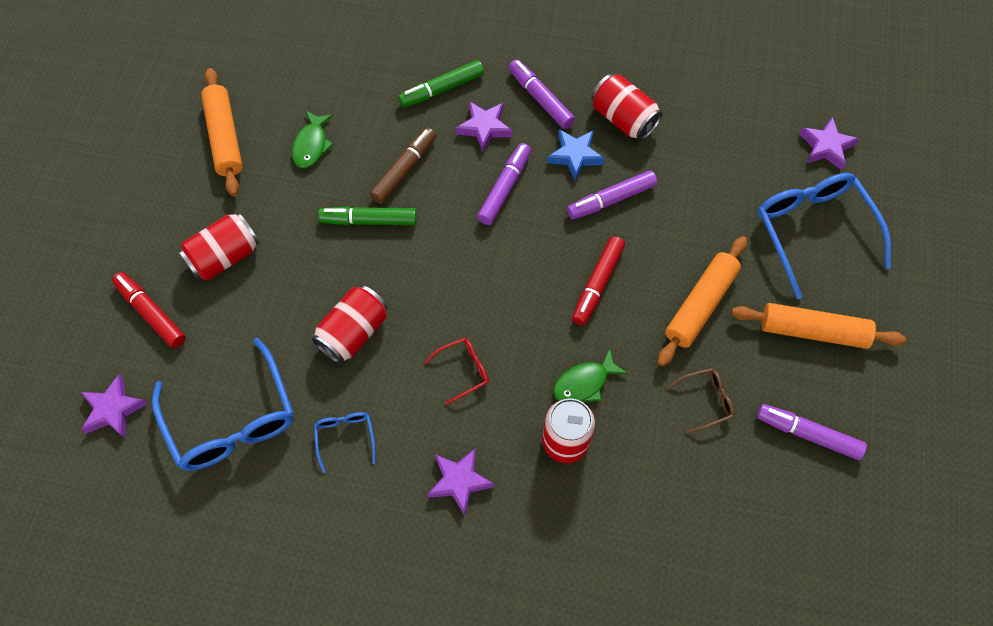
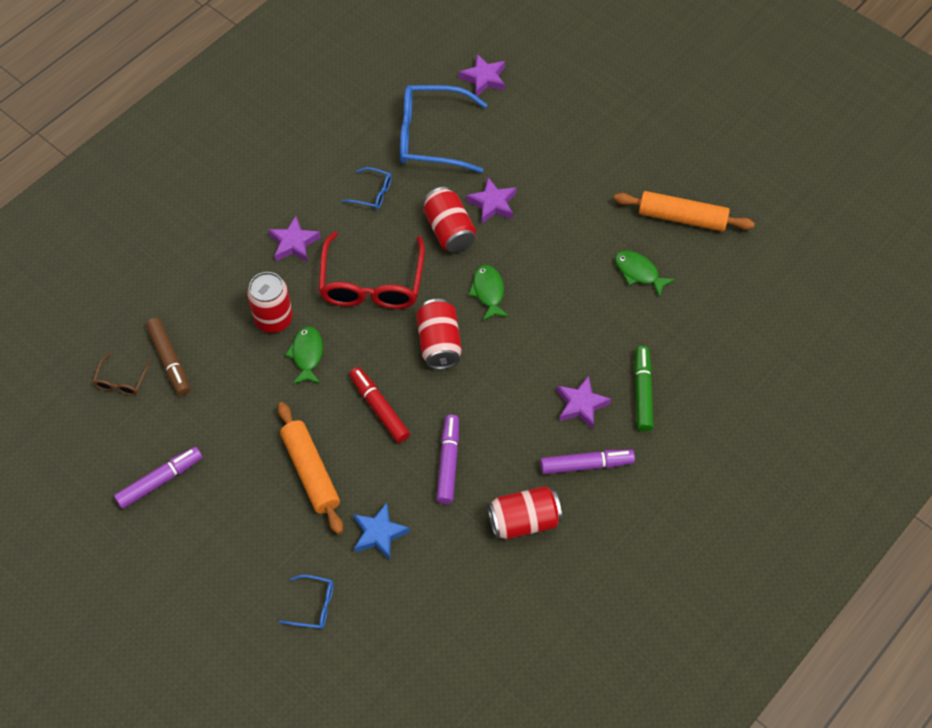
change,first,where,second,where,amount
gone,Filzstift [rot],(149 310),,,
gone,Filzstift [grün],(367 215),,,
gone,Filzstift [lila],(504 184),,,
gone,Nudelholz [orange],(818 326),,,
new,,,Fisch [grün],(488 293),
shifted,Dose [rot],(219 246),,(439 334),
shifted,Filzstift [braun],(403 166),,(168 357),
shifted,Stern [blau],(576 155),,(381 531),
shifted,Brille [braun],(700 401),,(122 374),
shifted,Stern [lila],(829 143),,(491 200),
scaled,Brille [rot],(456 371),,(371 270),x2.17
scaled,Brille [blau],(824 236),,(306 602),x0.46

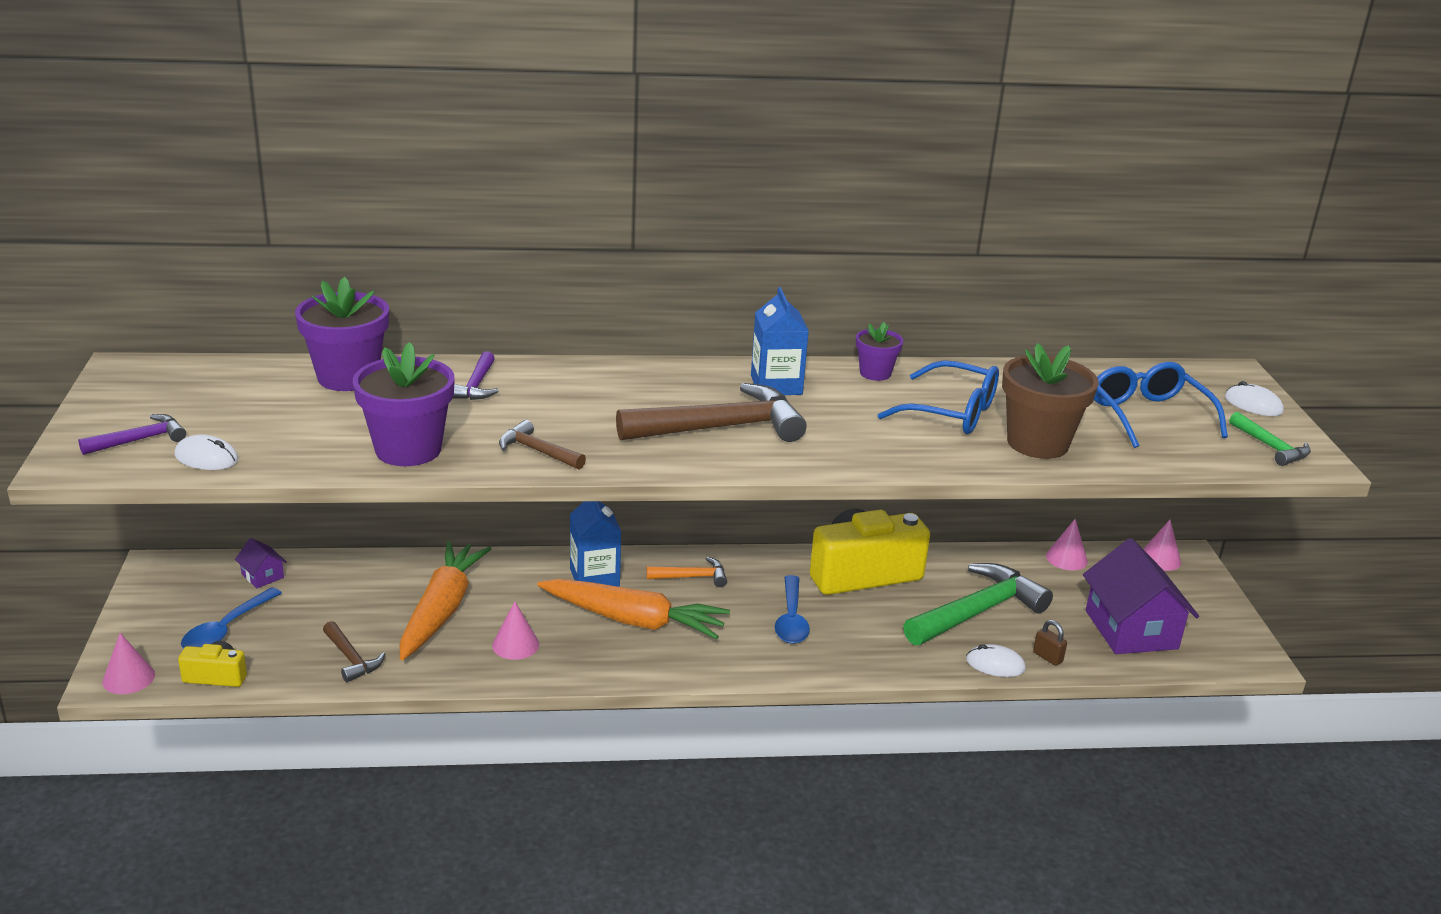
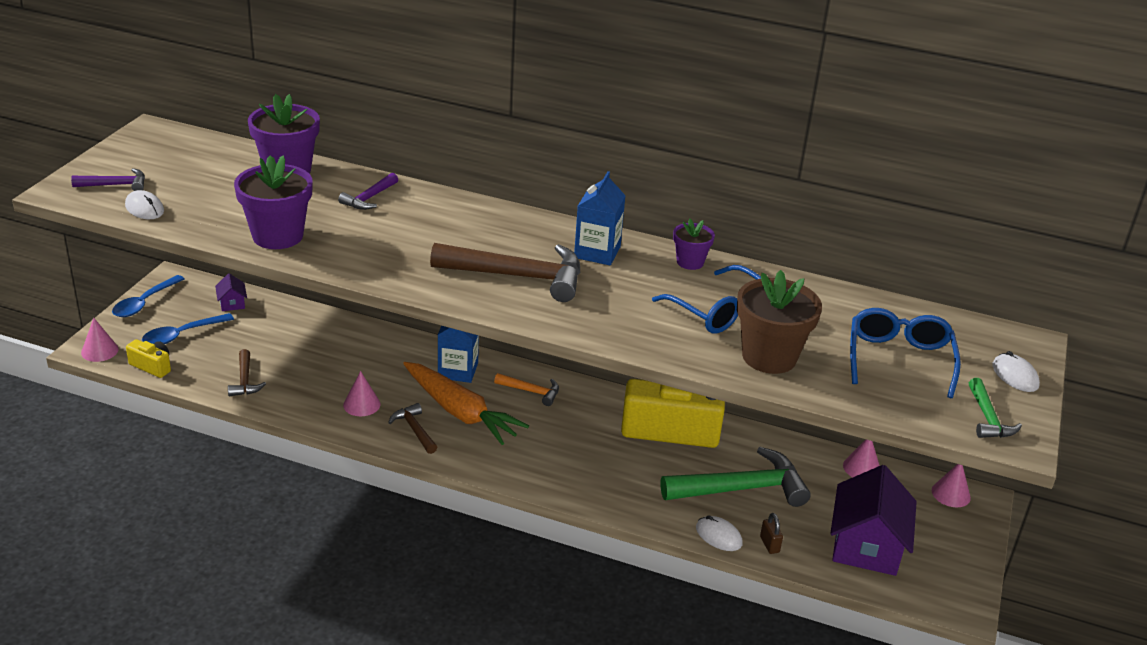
change,first,where,second,where,amount
gone,Karotte [orange],(446 600),,,
shifted,Hammer [braun],(542 444),,(412 428),
shifted,Löffel [blau],(792 609),,(148 296),

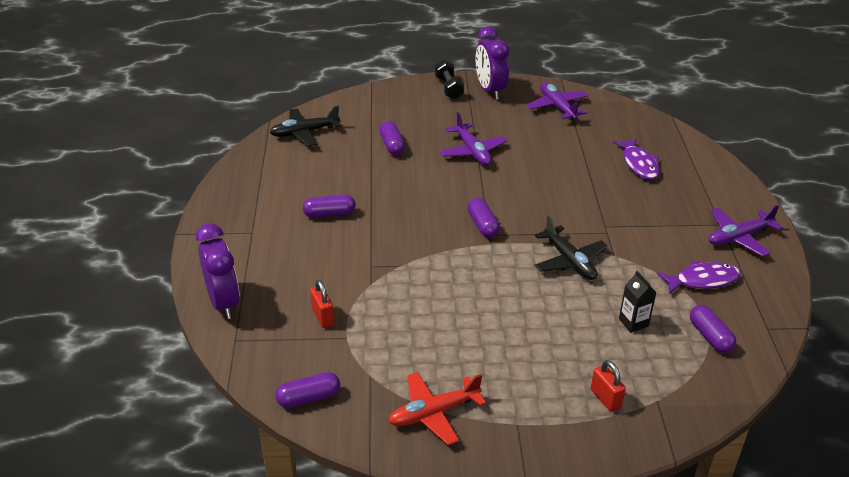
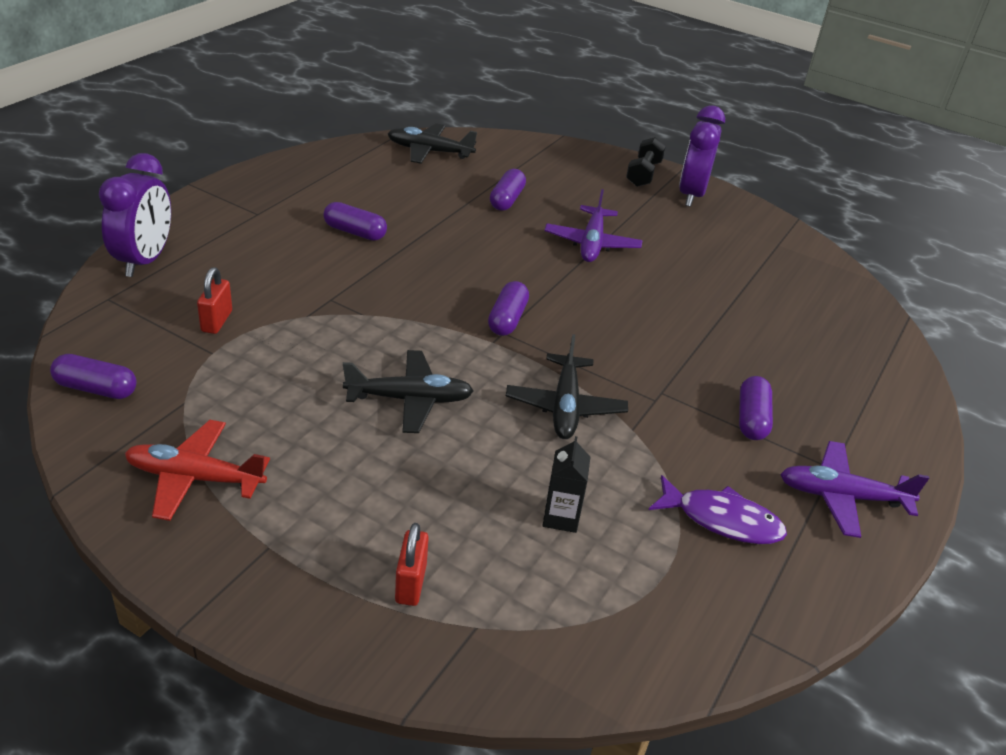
change,first,where,second,where,amount
gone,Flugzeug [lila],(557 101),,,
gone,Fisch [lila],(636 159),,,
new,,,Flugzeug [schwarz],(408 391),
shifted,Kapsel [lila],(713 329),,(756 408),

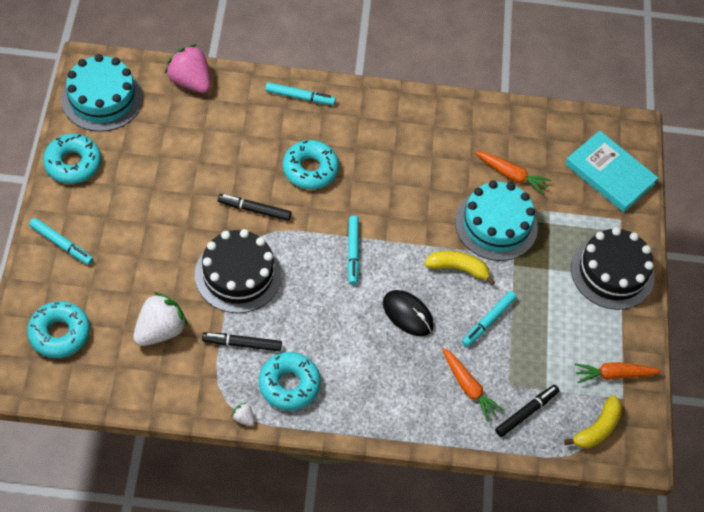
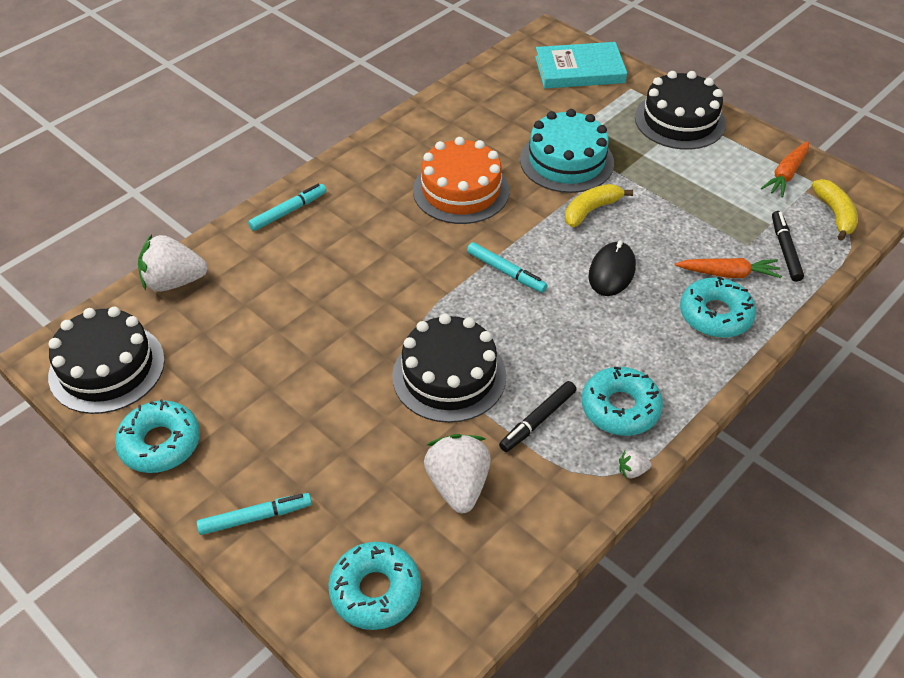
change,first,where,second,where,amount
gone,Filzstift [schwarz],(254 207),,,
gone,Filzstift [türkis],(489 319),,,
gone,Karotte [orange],(513 173),,,
new,,,Kuchen [orange],(461 180),
shifted,Donut [türkis],(311 164),,(718 307),
repainted,Kuchen [türkis],(102 93),Kuchen [schwarz],(106 360),
repainted,Erdbeere [rosa],(188 68),Erdbeere [weiß],(173 263),
rotated,Computermaus [schwarz],(408 313),,(612 268),60 degrees counterclockwise

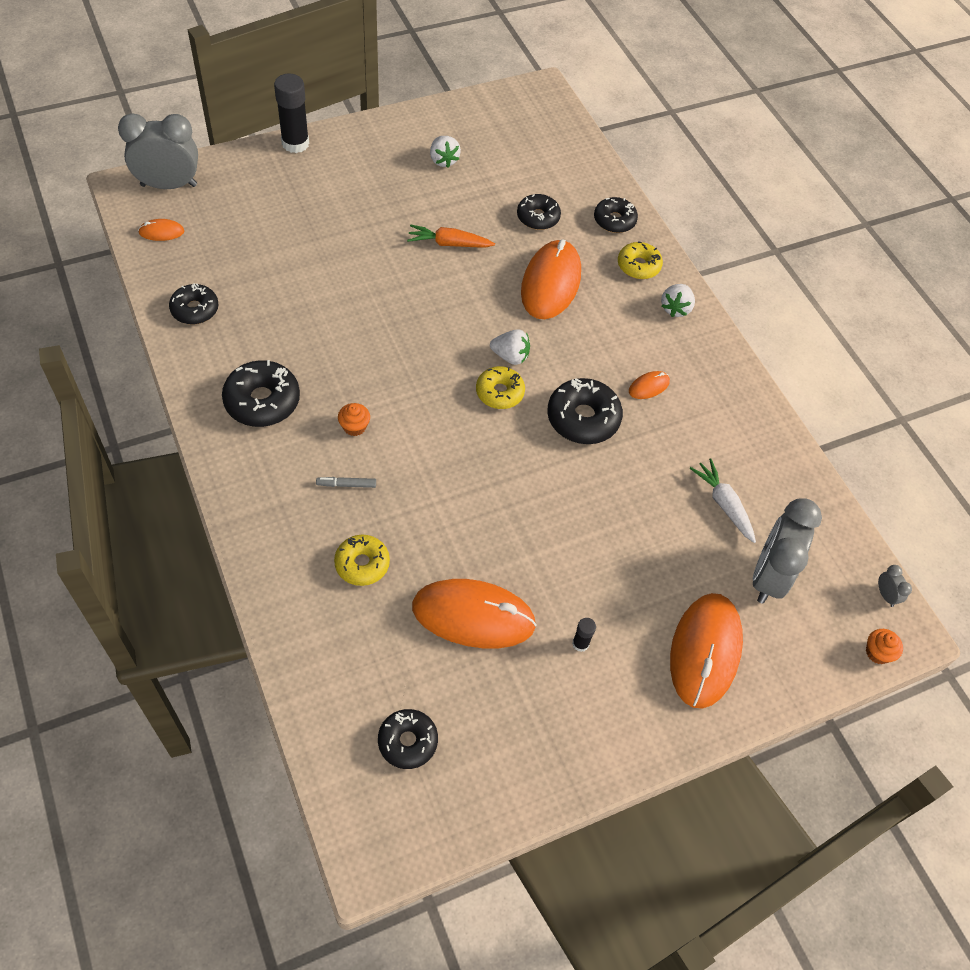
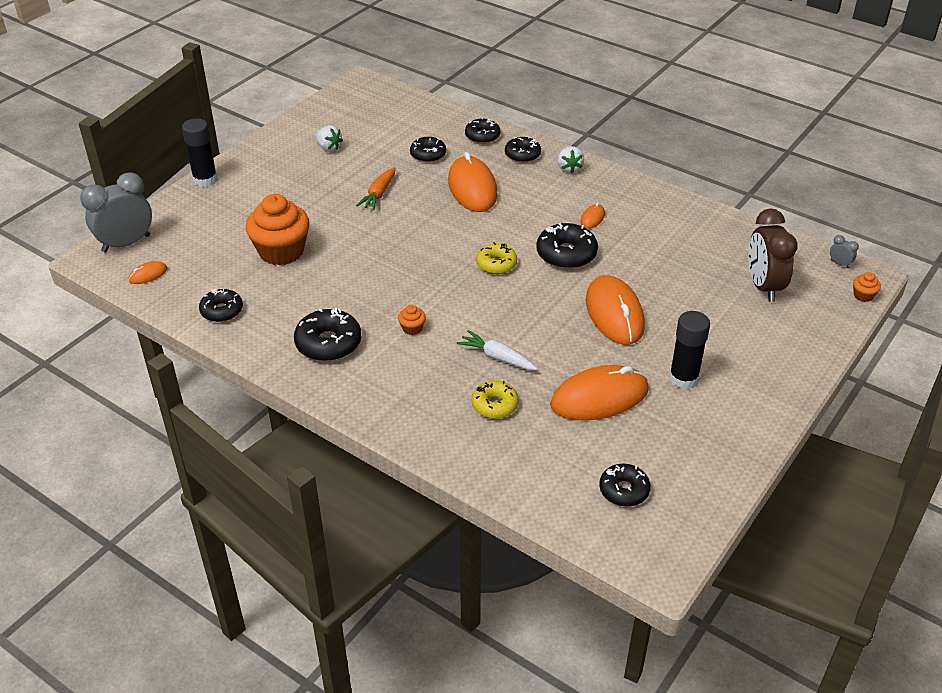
change,first,where,second,where,amount
gone,Filzstift [grau],(346 482),,,
gone,Erdbeere [weiß],(510 347),,,
new,,,Muffin [orange],(277 229),
shifted,Computermaus [orange],(706 651),,(615 310),
shifted,Karotte [weiß],(723 500),,(497 350),
repainted,Donut [gelb],(640 260),Donut [schwarz],(523 150),
repainted,Wecker [grau],(787 551),Wecker [braun],(773 255),
rotated,Karotte [orange],(451 236),,(376 188),45 degrees counterclockwise
scaled,Klebestift [schwarz],(584 635),,(689 350),x2.12

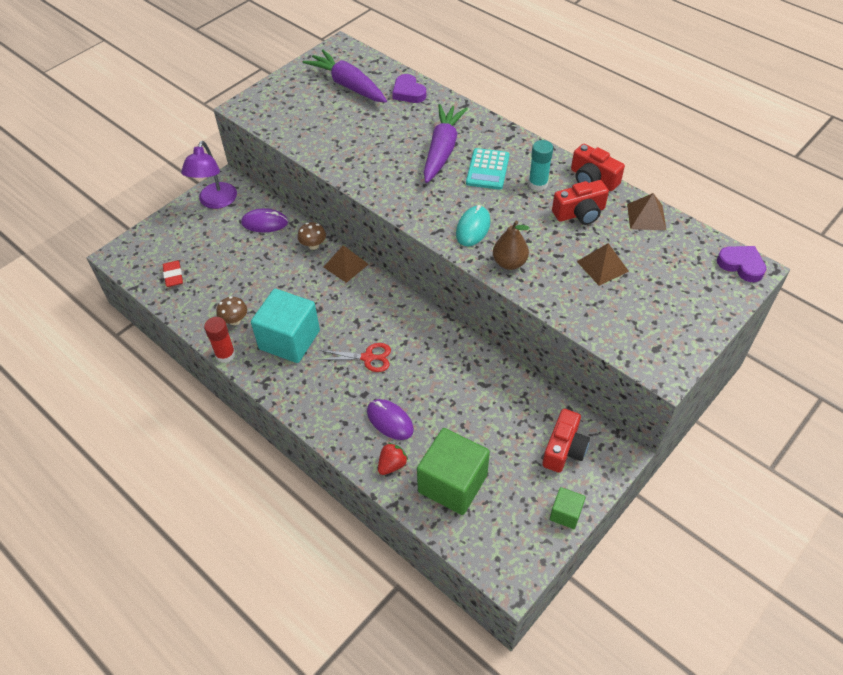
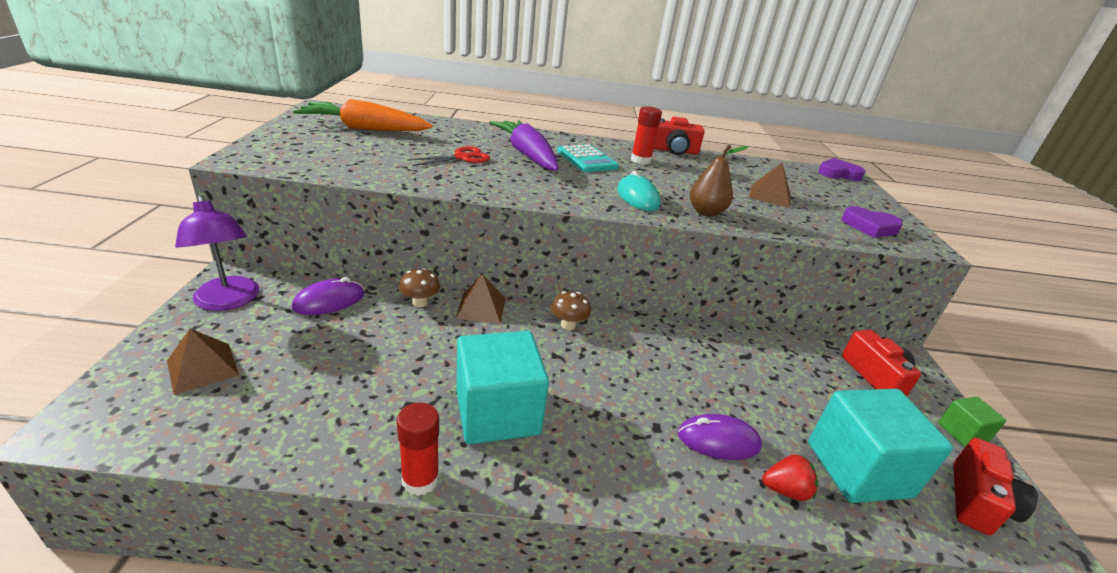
change,first,where,second,where,amount
gone,Radiergummi [rot],(173 273),,,
shifted,Pilz [braun],(232 310),,(571 310),
shifted,Schere [rot],(355 357),,(448 156),
shifted,Herz [lila],(409 88),,(872 222),
shifted,Kamera [rot],(580 202),,(995 486),
shifted,Pyramide [braun],(646 211),,(203 362),
repainted,Karotte [lila],(345 76),Karotte [orange],(363 115),
repainted,Kubus [grün],(453 471),Kubus [türkis],(880 446),
repainted,Klebestift [türkis],(540 165),Klebestift [rot],(646 135),
rotated,Erdbeere [rot],(393 459),,(790 477),90 degrees clockwise

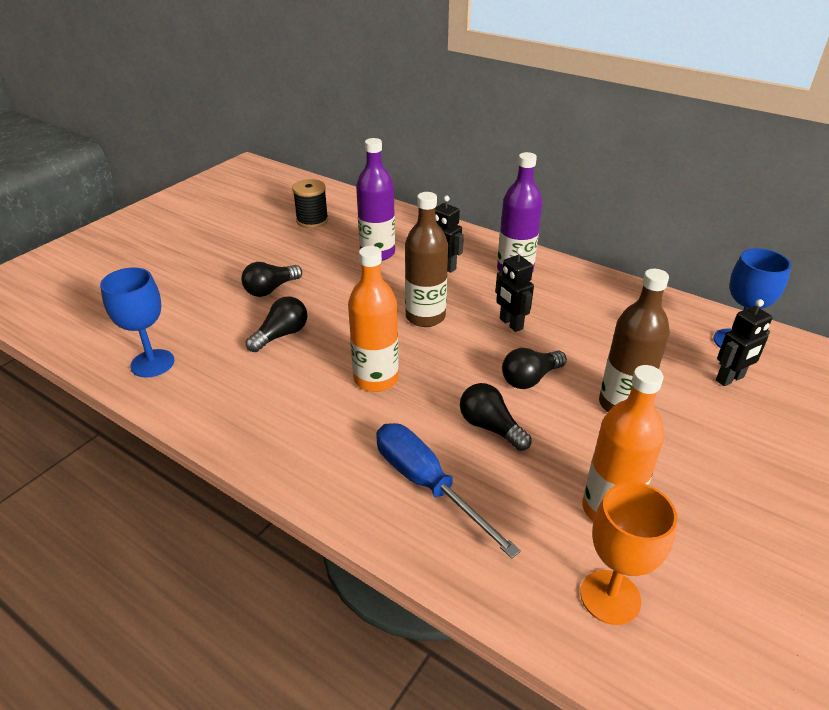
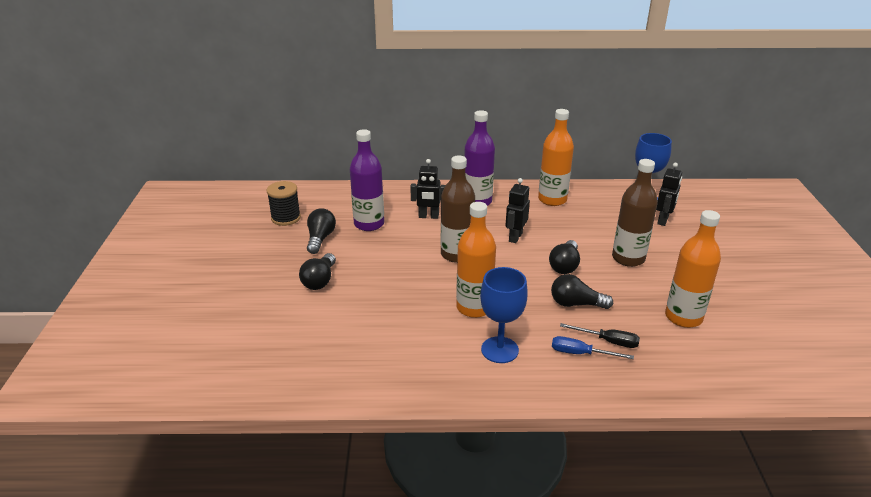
change,first,where,second,where,amount
gone,Kelch [orange],(628 553),,,
new,,,Flasche [orange],(556 157),
new,,,Schraubenzieher [schwarz],(600 335),
shifted,Kelch [blau],(137 322),,(504 315),
shifted,Glühbirne [schwarz],(276 324),,(321 231),
rotated,Roboter [schwarz],(514 290),,(517 210),90 degrees clockwise
scaled,Schraubenzieher [blau],(448 491),,(593 347),x0.56

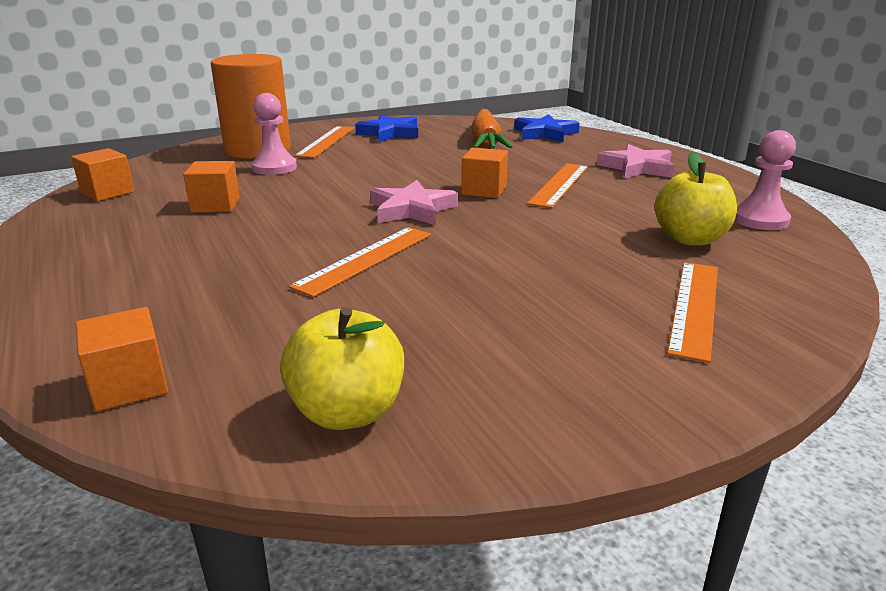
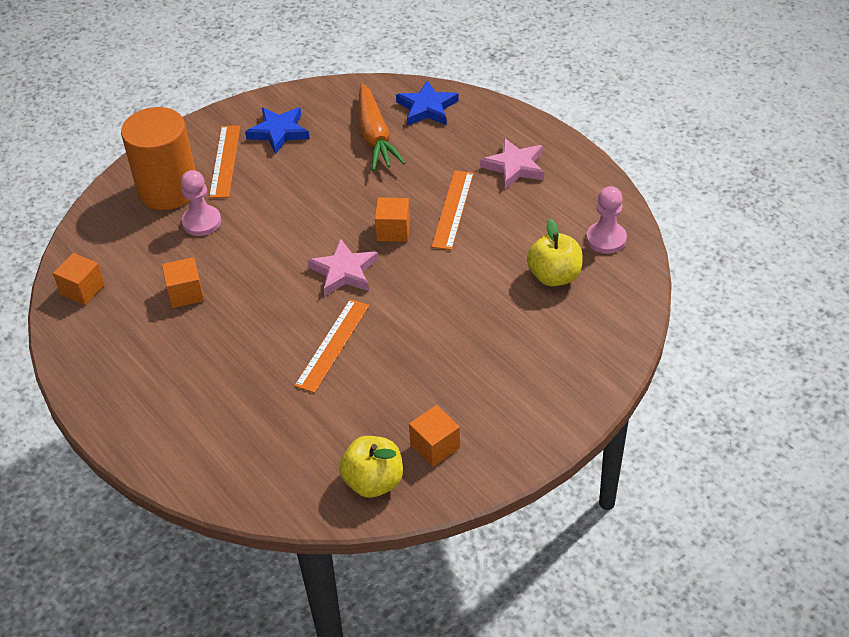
change,first,where,second,where,amount
gone,Lineal [orange],(692 312),,,
shifted,Kubus [orange],(122 359),,(434 436),

